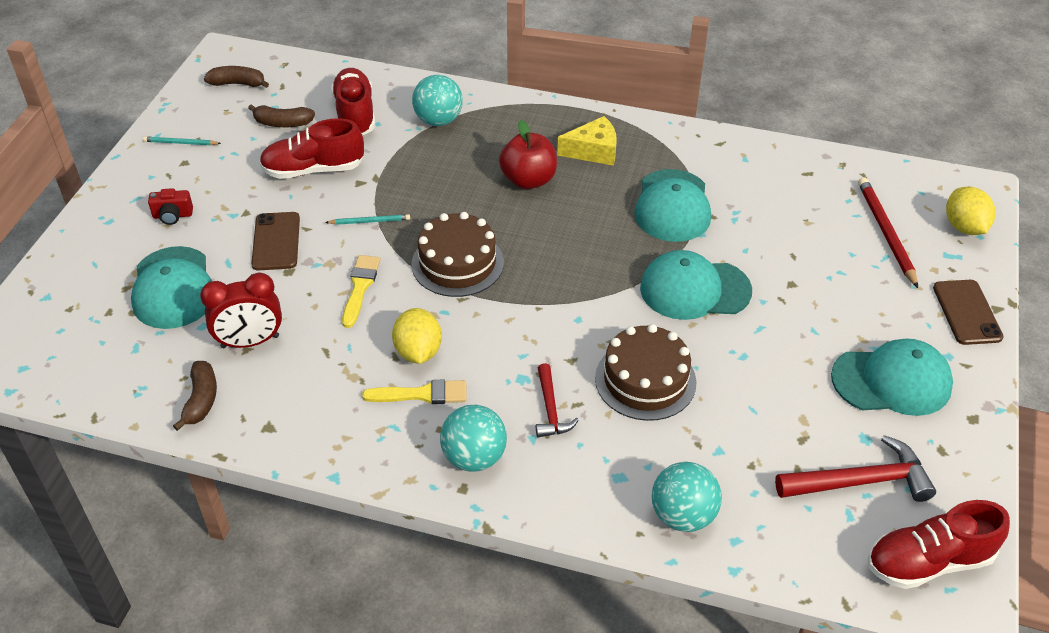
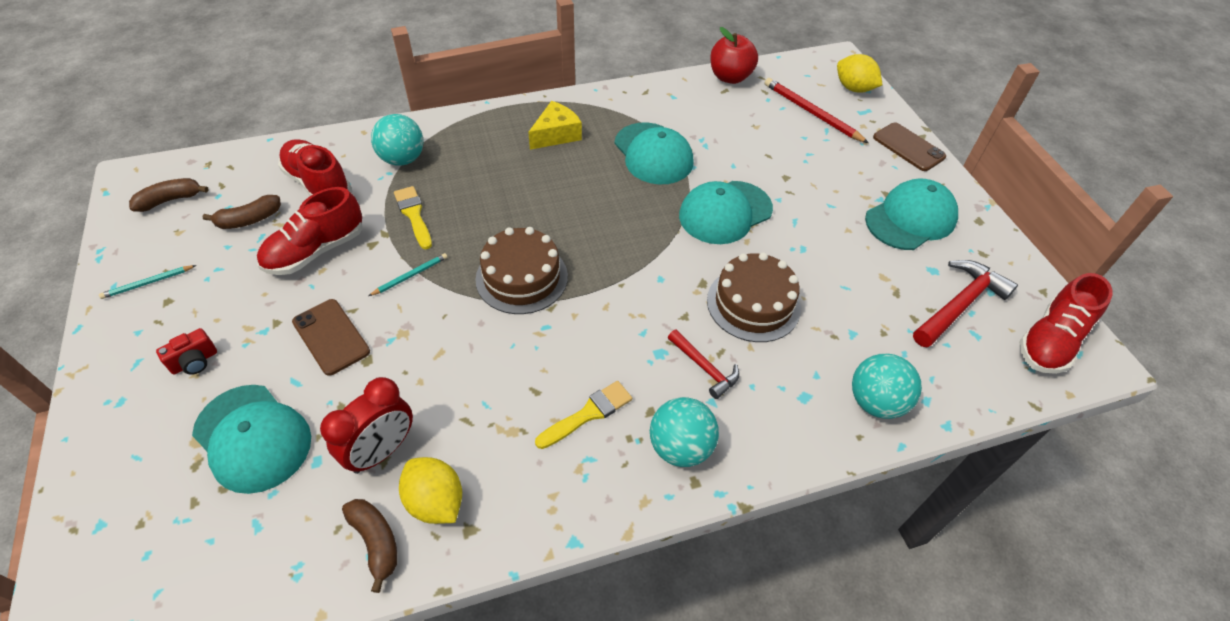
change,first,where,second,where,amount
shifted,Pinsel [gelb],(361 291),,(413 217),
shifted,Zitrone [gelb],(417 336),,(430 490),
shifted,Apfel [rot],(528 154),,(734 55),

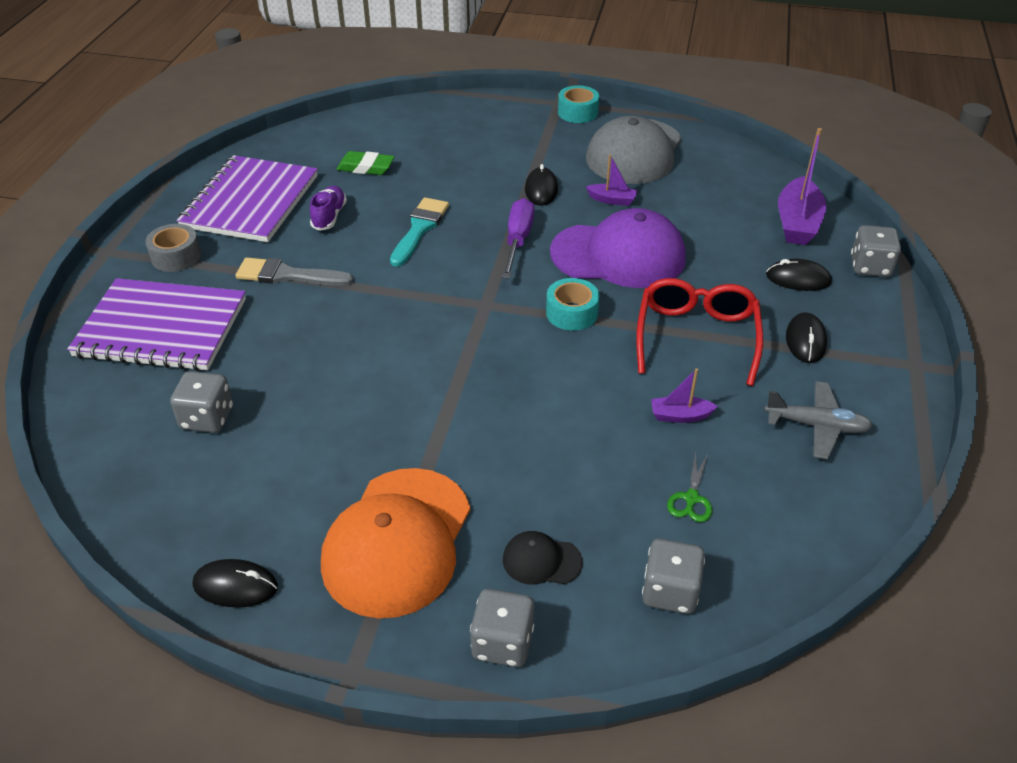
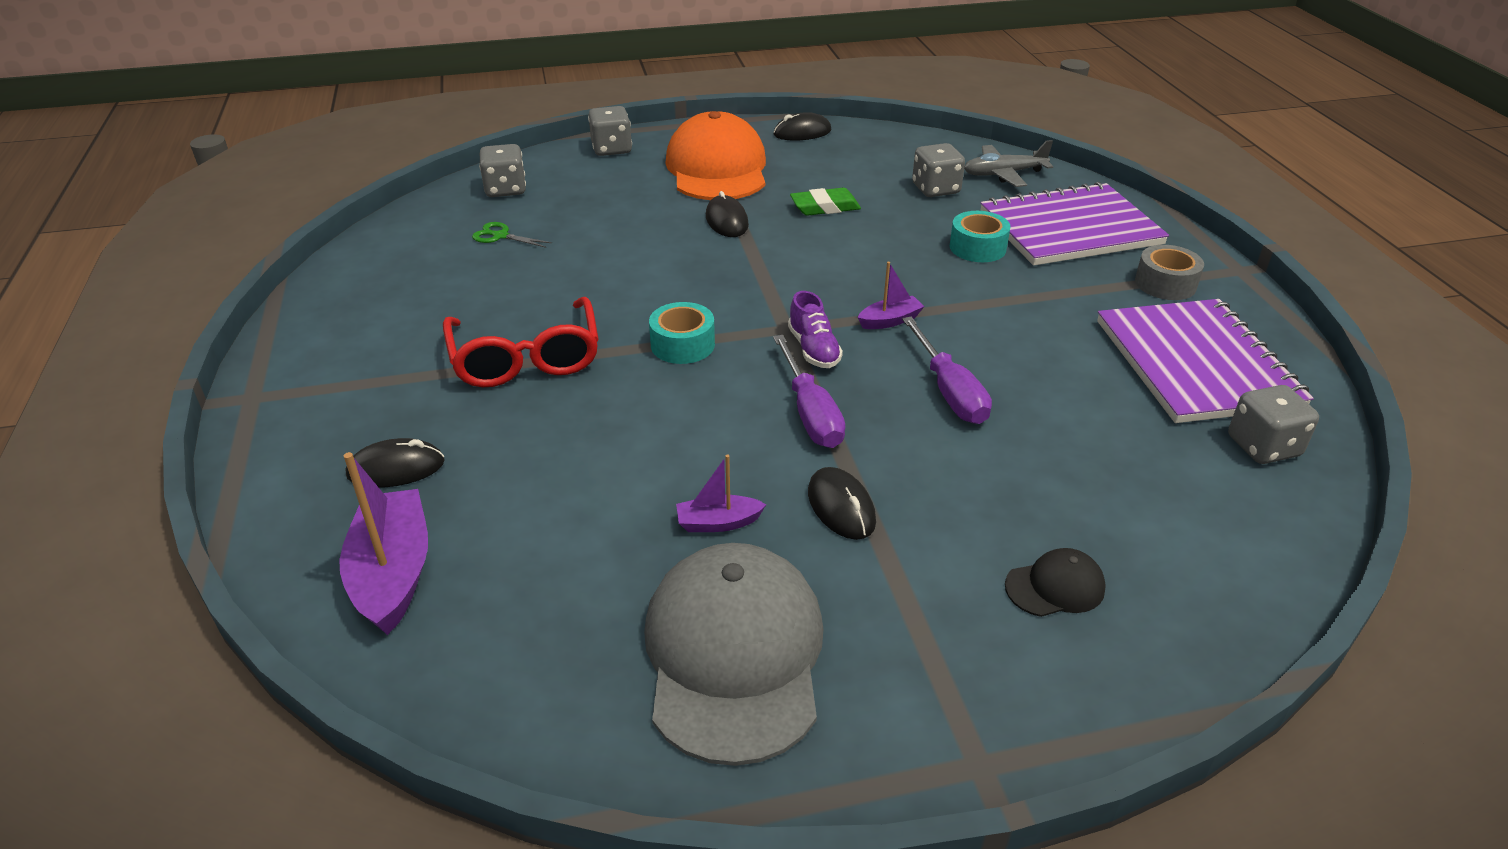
change,first,where,second,where,amount
gone,Pinsel [grau],(295 271),,,
gone,Kappe [lila],(618 248),,,
shifted,Schuh [lila],(328 208),,(815 329),
shifted,Radiergummi [grün],(365 163),,(825 202),
shifted,Kappe [schwarz],(543 558),,(1055 582),
shifted,Klebeband [türkis],(578 104),,(980 236),
shifted,Boot [lila],(684 395),,(891 295),
shifted,Flugzeug [grau],(818 420),,(1008 163),
shifted,Computermaus [schwarz],(806 337),,(727 214),
shifted,Spielwürfel [grau],(876 251),,(1273 424),
swapped,Pinsel [türkis],(419 232),Schraubenzieher [lila],(947 370),
rotated,Schere [grün],(689 487),,(512 235),60 degrees counterclockwise

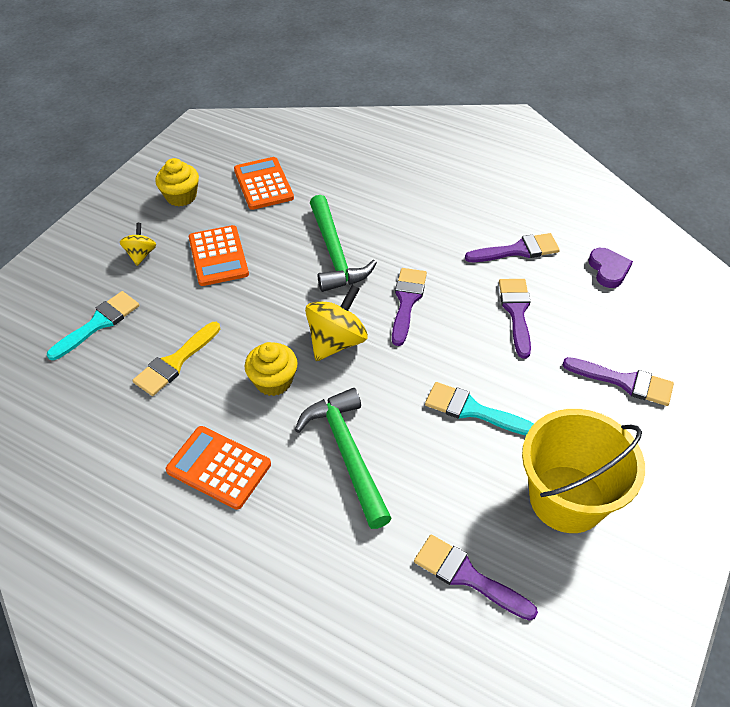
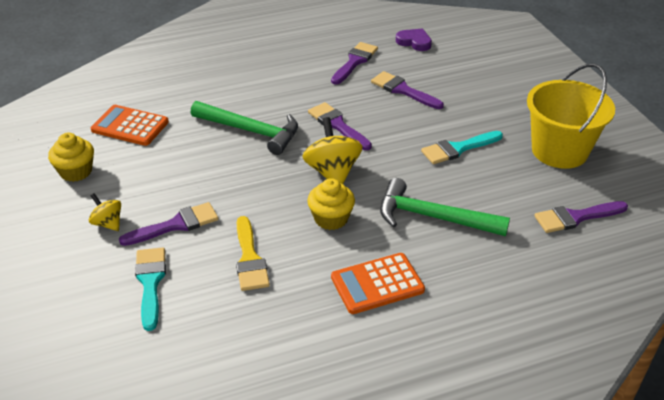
change,first,where,second,where,amount
gone,Taschenrechner [orange],(219 255),,,
shifted,Pinsel [lila],(618 381),,(168 224),

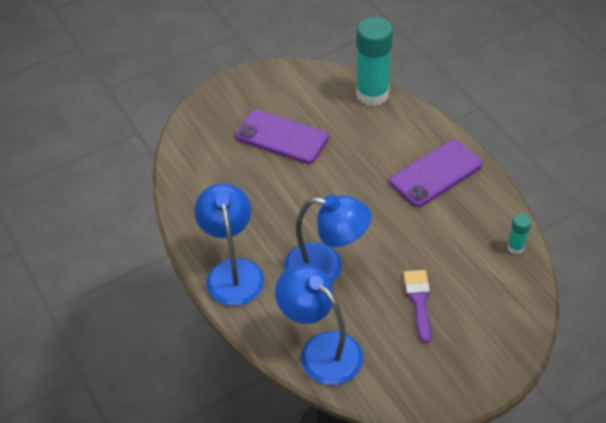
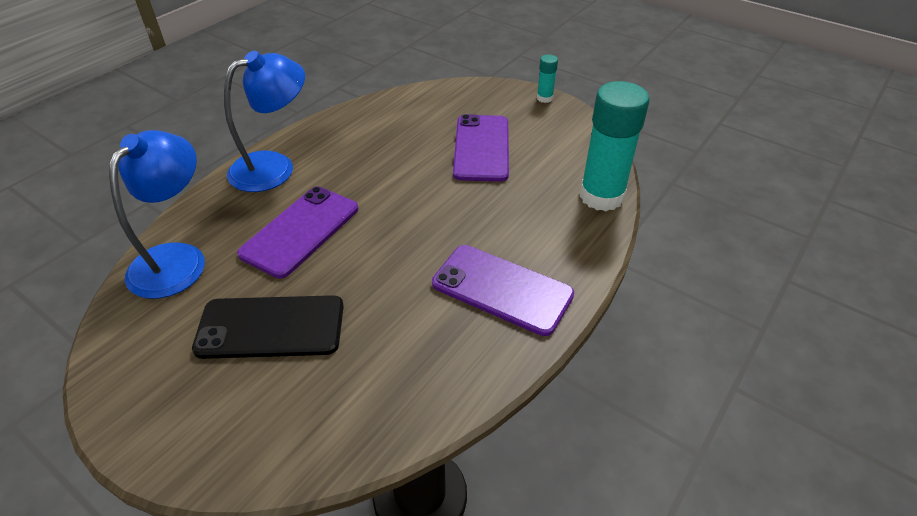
change,first,where,second,where,amount
shifted,Klebestift [türkis],(519 234),,(547 79),
swapped,Lampe [blau],(327 239),Handy [lila],(297 232),
swapped,Pinsel [lila],(417 306),Handy [schwarz],(268 327),

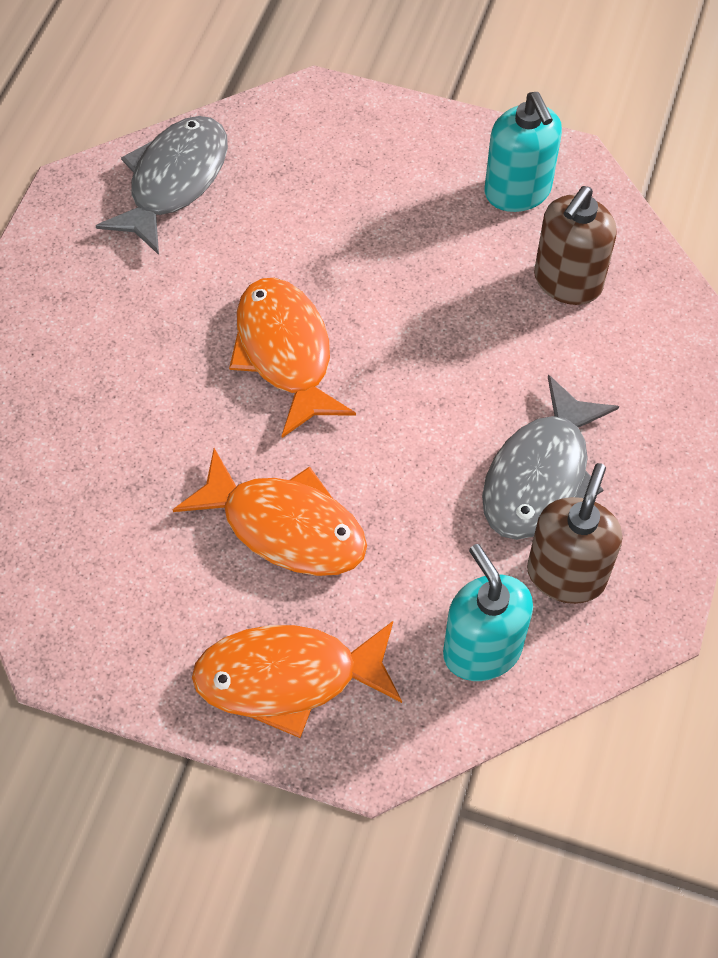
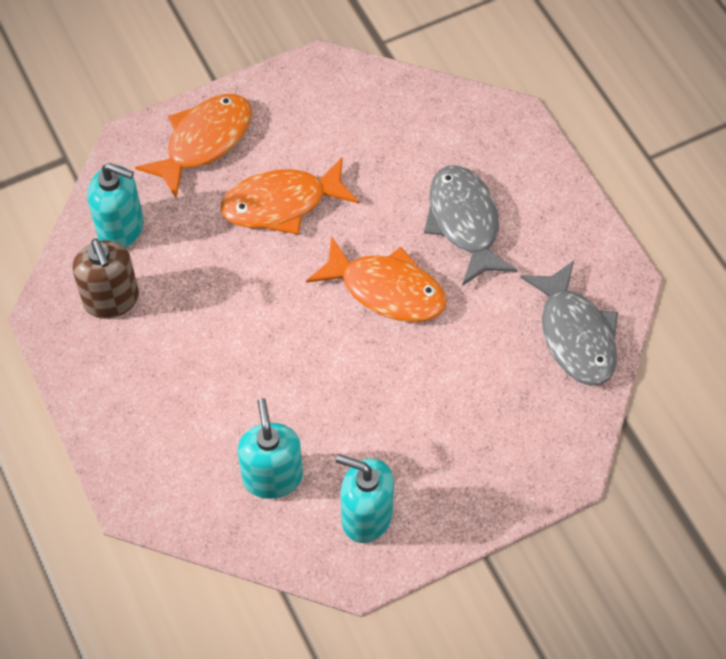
change,first,where,second,where,amount
shifted,Fisch [grau],(550 457),,(470 225),
repainted,Seifenspender [braun],(575 245),Seifenspender [türkis],(270 448),

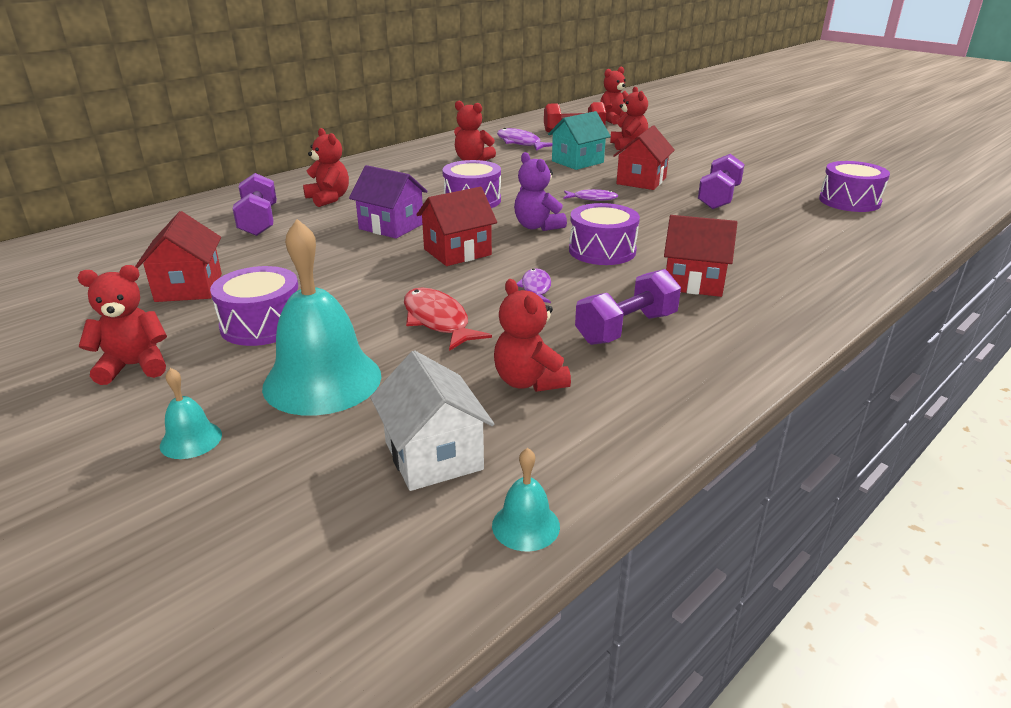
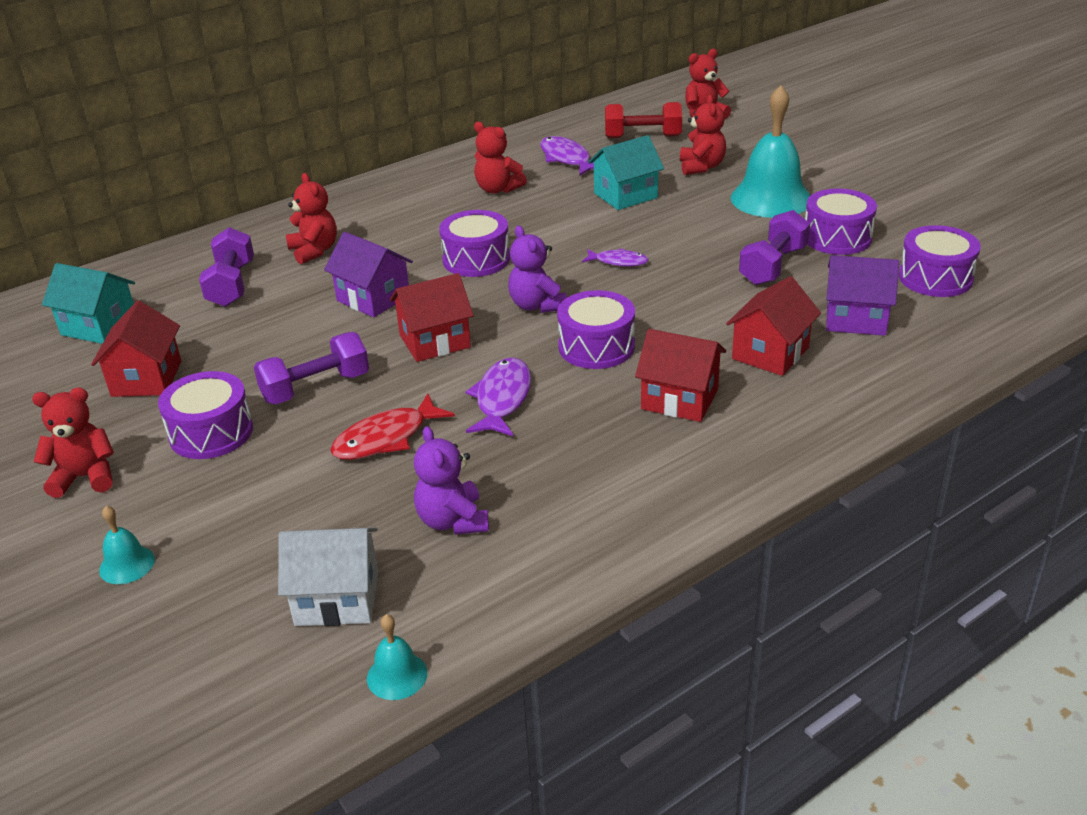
change,first,where,second,where,amount
new,,,Haus [türkis],(88 303),
new,,,Trommel [lila],(841 222),
new,,,Haus [lila],(862 295),
shifted,Glocke [türkis],(321 317),,(770 151),
shifted,Hantel [lila],(628 307),,(311 368),
shifted,Haus [rot],(644 158),,(773 326),
repainted,Teddybär [rot],(532 335),Teddybär [lila],(451 480),
rotated,Haus [weiß],(432 420),,(328 576),75 degrees counterclockwise
rotated,Fisch [rot],(448 319),,(392 427),105 degrees counterclockwise
scaled,Fisch [lila],(534 285),,(498 397),x1.61

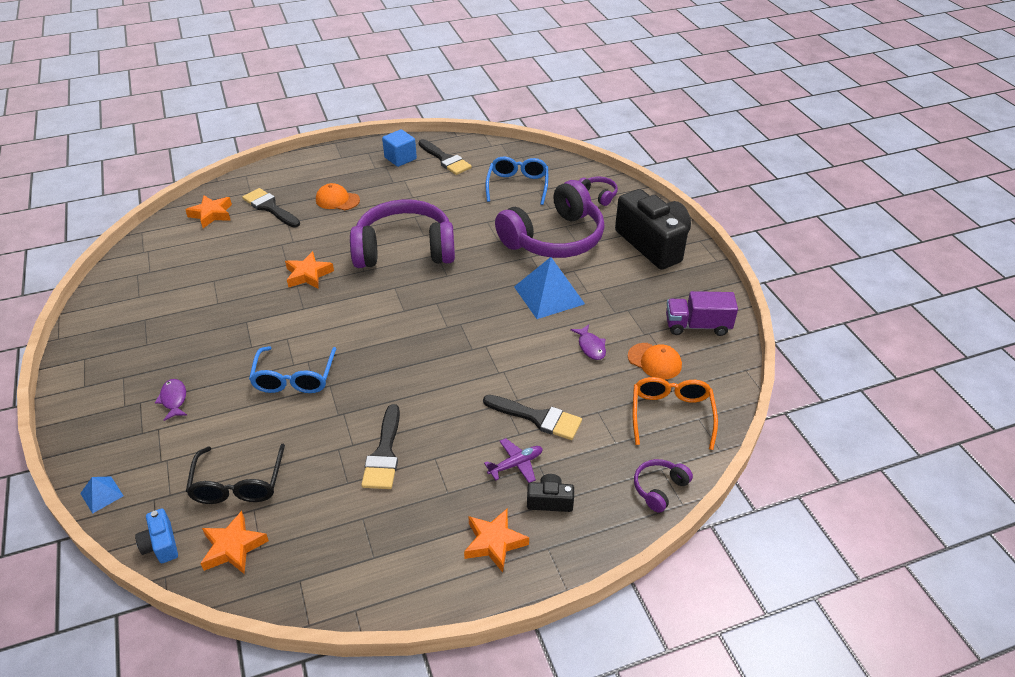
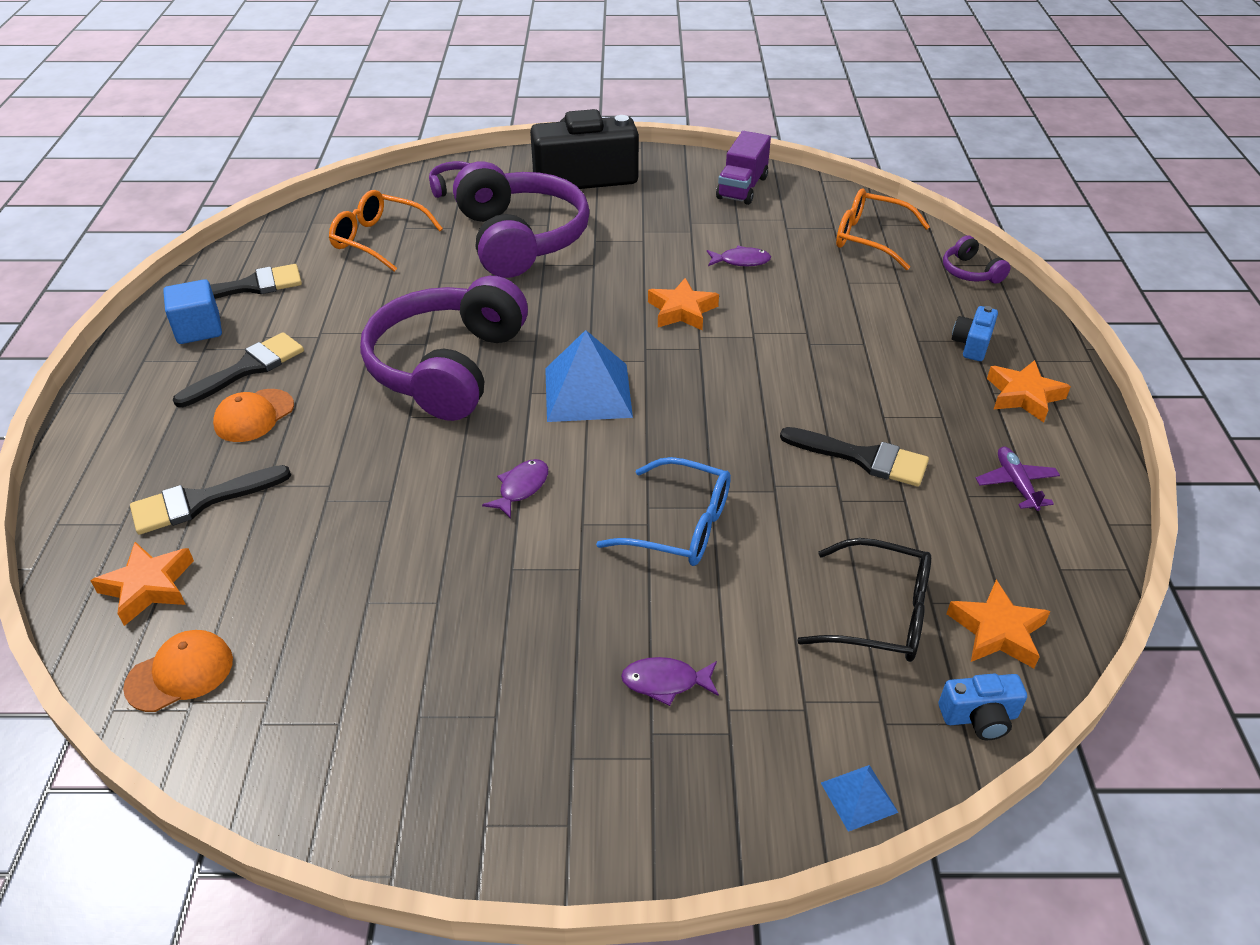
change,first,where,second,where,amount
new,,,Fisch [lila],(515 489),
shifted,Stern [orange],(309 270),,(683 304),
shifted,Pinsel [schwarz],(532 417),,(238 369),
shifted,Flugzeug [lila],(513 460),,(1018 479),
shifted,Pyramide [blau],(549 288),,(589 376),
shifted,Kappe [orange],(655 361),,(178 671),
repainted,Brille [blau],(517 181),Brille [orange],(386 231),
repainted,Kamera [schwarz],(550 493),Kamera [blau],(975 333),

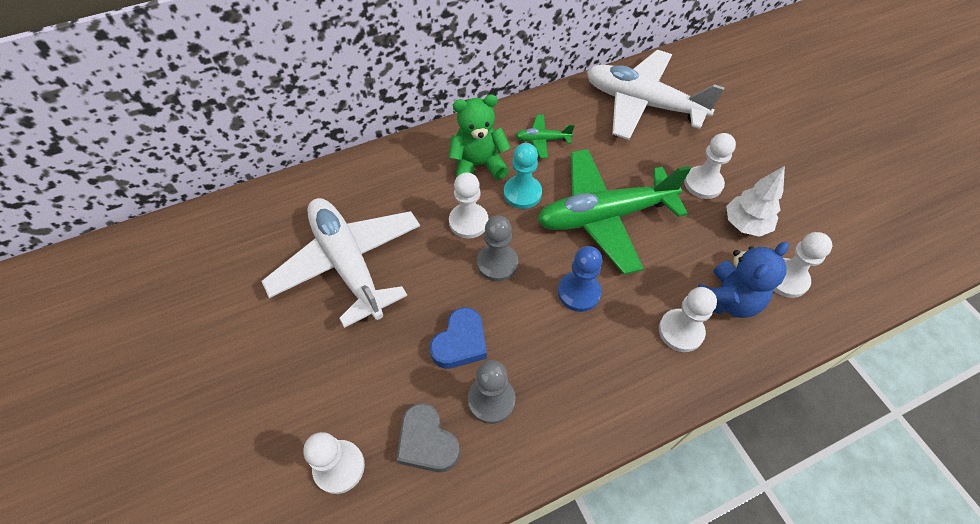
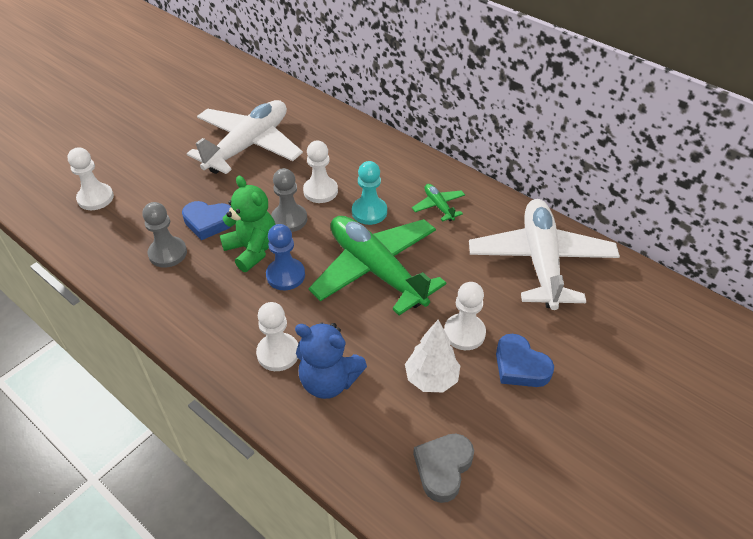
change,first,where,second,where,amount
gone,Bauer [weiß],(802 265),,,
new,,,Herz [blau],(525 360),
shifted,Herz [grau],(428 437),,(443 468),
shifted,Teddybär [grün],(479 137),,(248 224),

